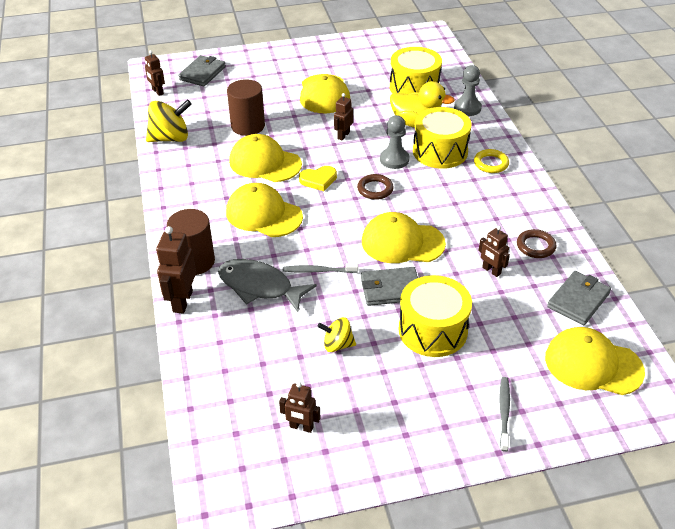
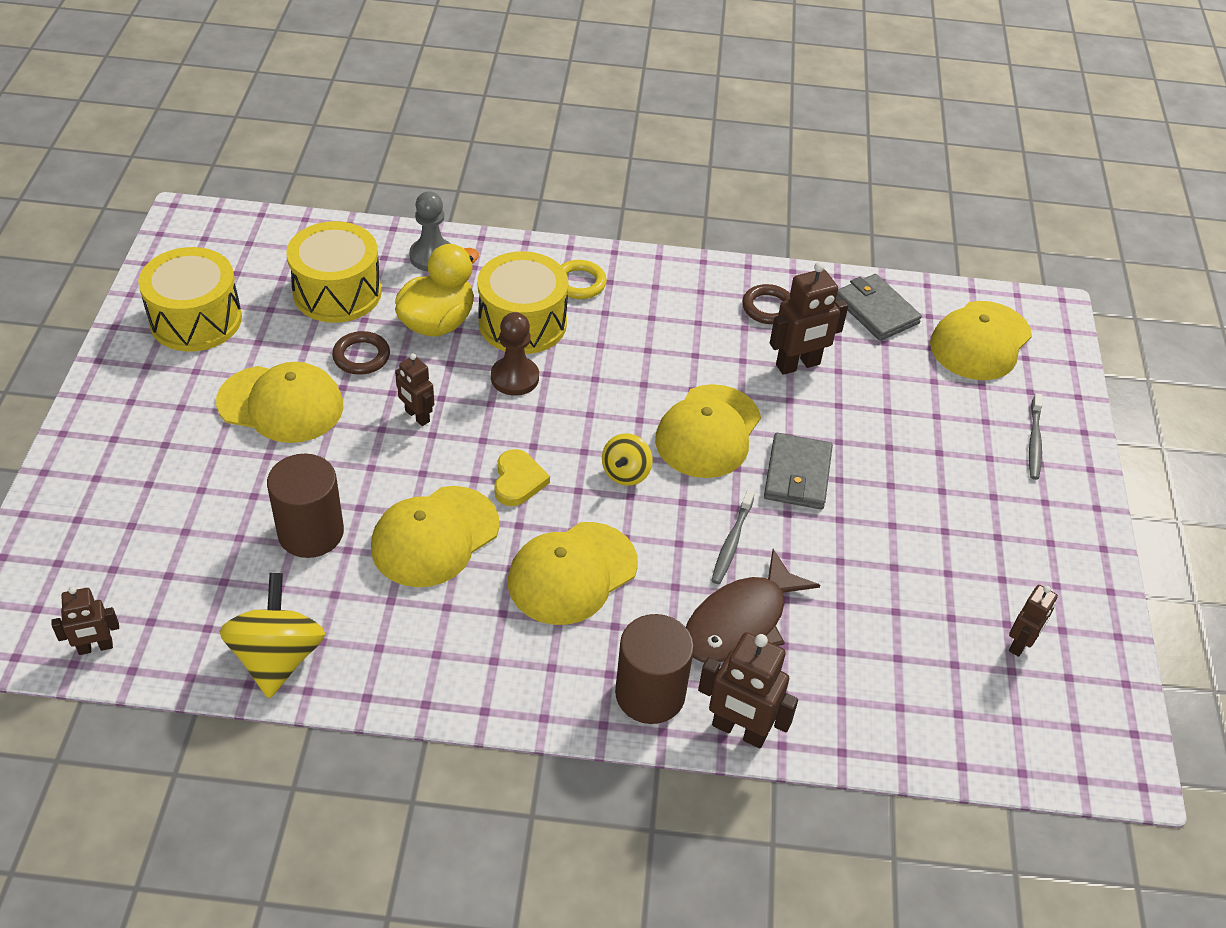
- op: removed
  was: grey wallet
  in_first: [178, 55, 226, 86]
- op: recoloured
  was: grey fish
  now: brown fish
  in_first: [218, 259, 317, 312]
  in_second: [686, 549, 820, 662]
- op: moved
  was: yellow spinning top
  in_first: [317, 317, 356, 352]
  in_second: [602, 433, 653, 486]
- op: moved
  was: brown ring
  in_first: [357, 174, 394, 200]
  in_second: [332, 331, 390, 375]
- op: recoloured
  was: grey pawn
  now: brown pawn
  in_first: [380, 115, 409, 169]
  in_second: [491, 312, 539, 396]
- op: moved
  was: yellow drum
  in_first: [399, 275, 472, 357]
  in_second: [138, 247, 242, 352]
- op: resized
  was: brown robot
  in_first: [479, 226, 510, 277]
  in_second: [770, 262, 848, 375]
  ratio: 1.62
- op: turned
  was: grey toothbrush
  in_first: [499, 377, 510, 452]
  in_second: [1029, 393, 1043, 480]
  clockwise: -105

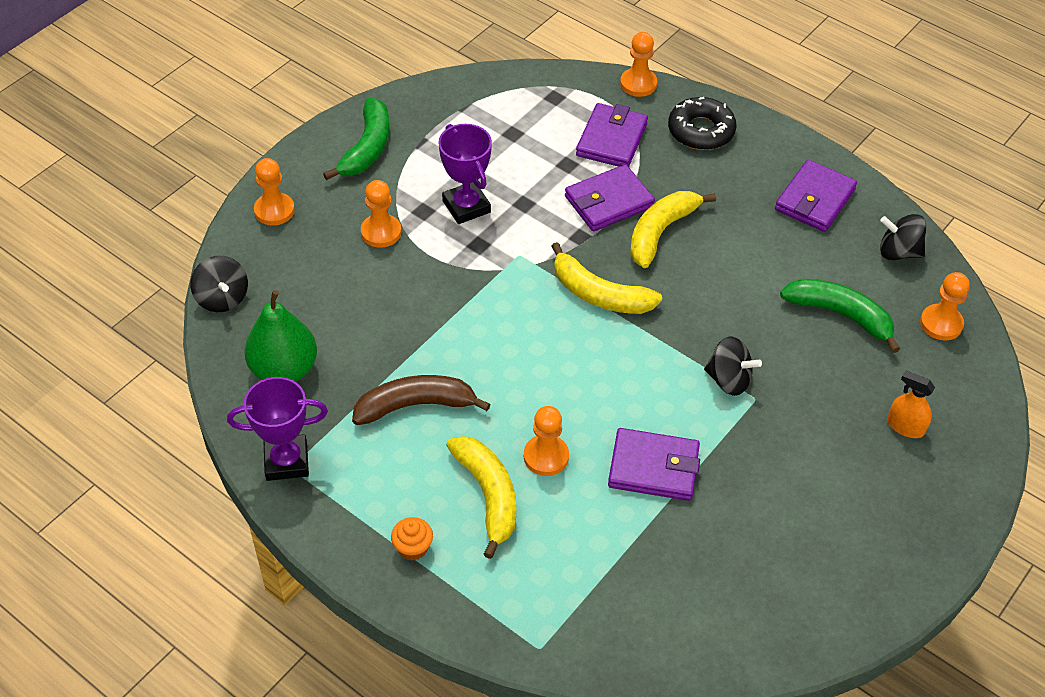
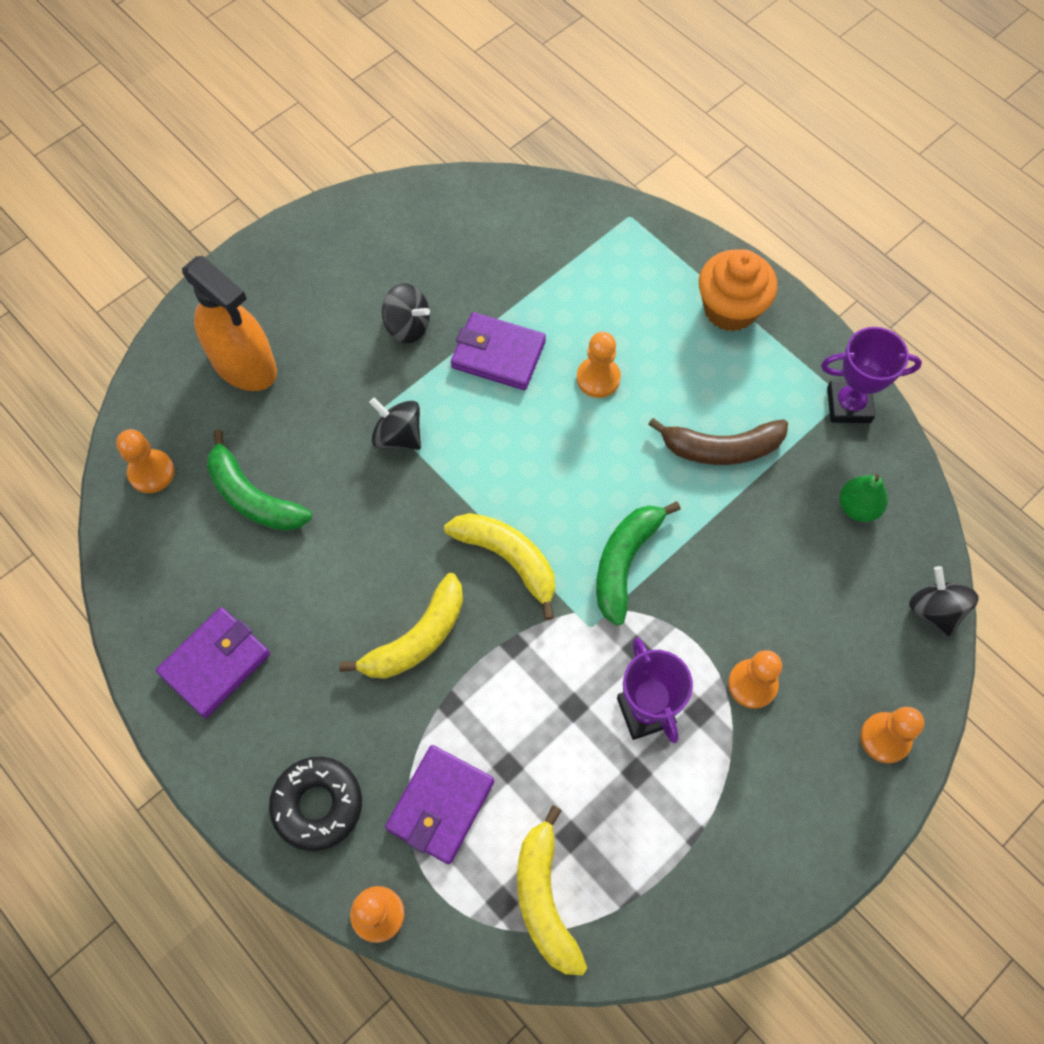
- op: resized
  was: green pear
  in_first: [245, 290, 317, 382]
  in_second: [839, 474, 888, 522]
  ratio: 0.62
- op: moved
  was: green banana
  in_first: [323, 98, 390, 180]
  in_second: [596, 502, 681, 626]
- op: resized
  was: orange cupcake
  in_first: [391, 517, 433, 561]
  in_second: [699, 249, 777, 332]
  ratio: 2.04
- op: moved
  was: yellow banana
  in_first: [446, 436, 516, 559]
  in_second: [517, 805, 587, 975]
- op: removed
  was: purple wallet
  in_first: [565, 164, 655, 231]
- op: moved
  was: black spinning top
  in_first: [880, 214, 926, 260]
  in_second: [382, 283, 430, 343]
- op: resized
  was: orange spray bottle
  in_first: [887, 371, 935, 438]
  in_second: [182, 256, 277, 391]
  ratio: 2.09

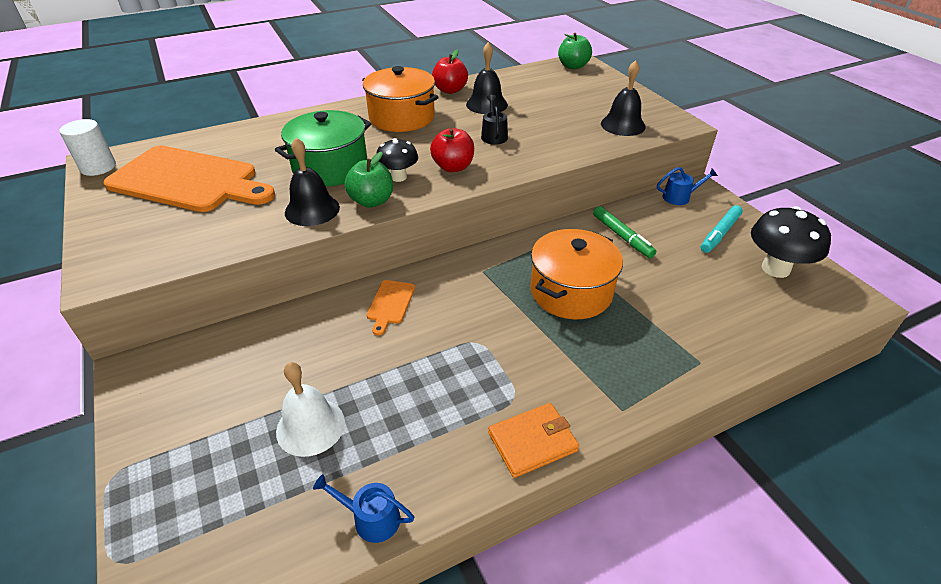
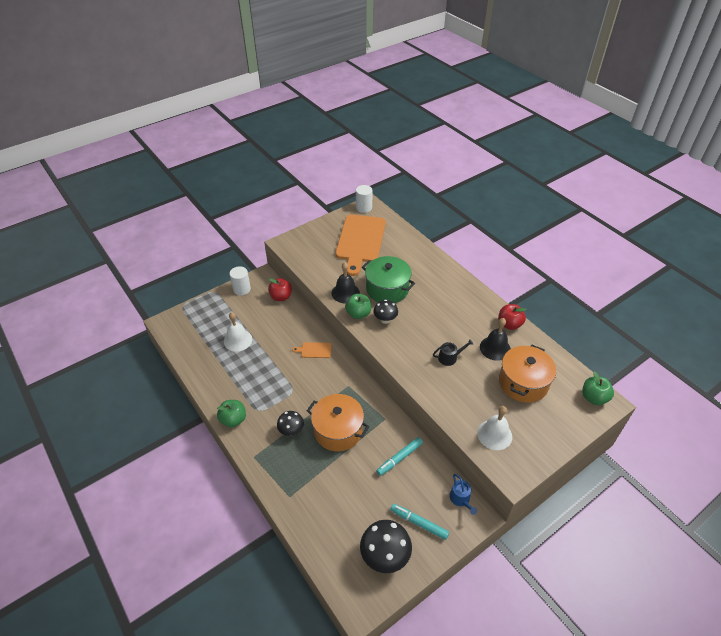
- op: removed
  was: blue watering can
  in_first: [313, 474, 414, 543]
- op: moved
  was: orange pot
  in_first: [362, 66, 439, 132]
  in_second: [499, 345, 556, 403]
- op: moved
  was: red apple
  in_first: [430, 128, 474, 172]
  in_second: [268, 278, 292, 301]
- op: replaced
  was: orange wallet
  now: green apple
  in_first: [488, 403, 579, 478]
  in_second: [217, 400, 246, 428]
- op: recoloured
  was: green marker
  now: turquoise marker
  in_first: [593, 206, 656, 258]
  in_second: [376, 437, 423, 476]
- op: recoloured
  was: black bell
  now: white bell
  in_first: [601, 60, 646, 136]
  in_second: [477, 406, 512, 450]
- op: added
  now: white cylinder
  in_second: [229, 266, 251, 295]
- op: added
  now: black mushroom
  in_second: [277, 411, 304, 436]

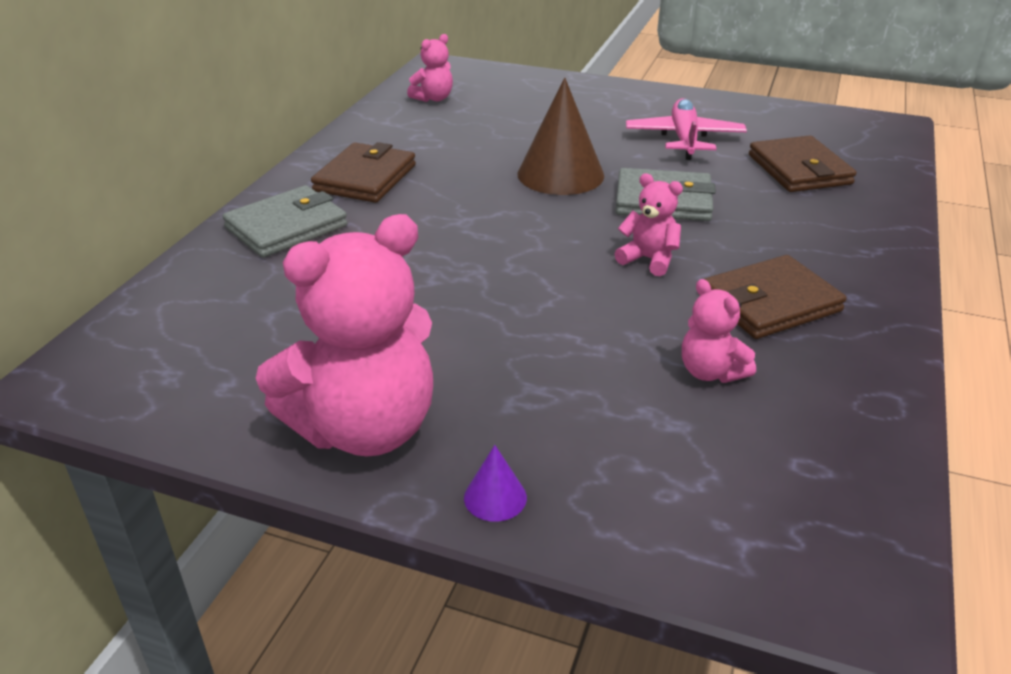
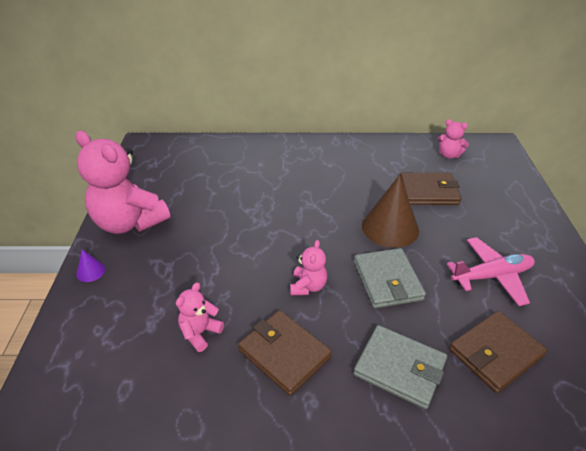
- op: moved
  was: grey wallet
  in_first: [222, 185, 348, 258]
  in_second: [353, 325, 447, 409]
- op: moved
  was: brown wallet
  in_first: [311, 142, 416, 203]
  in_second: [400, 173, 461, 205]

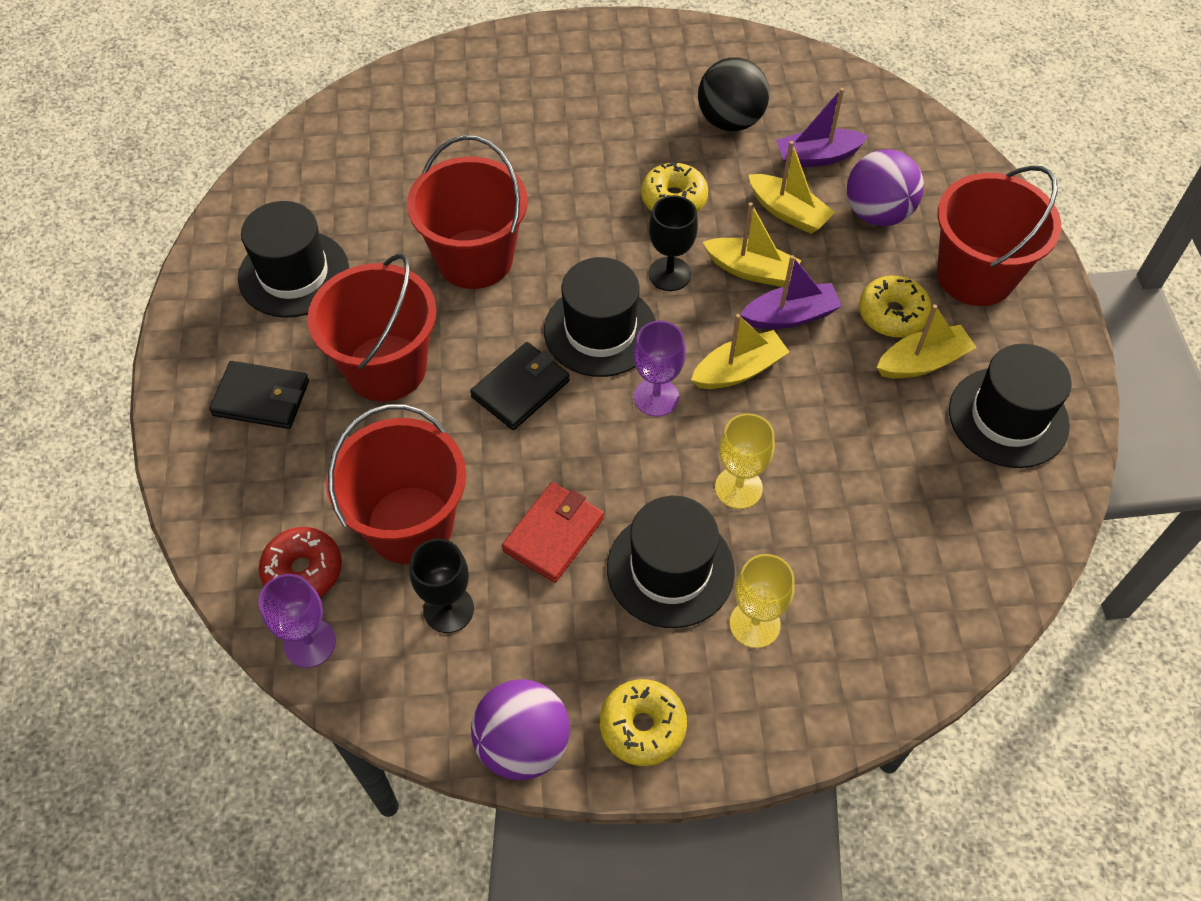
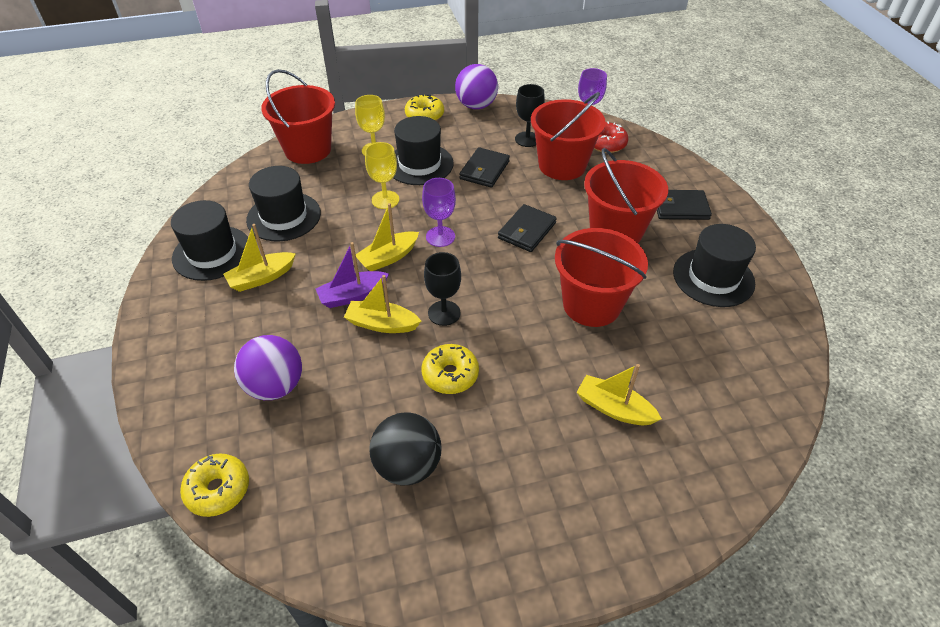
- op: recoloured
  was: red wallet
  now: black wallet
  in_first: [502, 482, 604, 583]
  in_second: [459, 147, 510, 188]
- op: moved
  was: black hat
  in_first: [544, 257, 656, 377]
  in_second: [246, 166, 321, 241]
- op: moved
  was: yellow boat
  in_first: [748, 141, 835, 234]
  in_second: [576, 364, 662, 425]
- op: removed
  was: purple boat
  in_first: [776, 88, 869, 167]
- op: moved
  was: yellow donut
  in_first: [859, 276, 932, 337]
  in_second: [180, 454, 249, 517]
- op: moved
  was: red bucket
  in_first: [937, 165, 1061, 306]
  in_second: [261, 69, 335, 164]

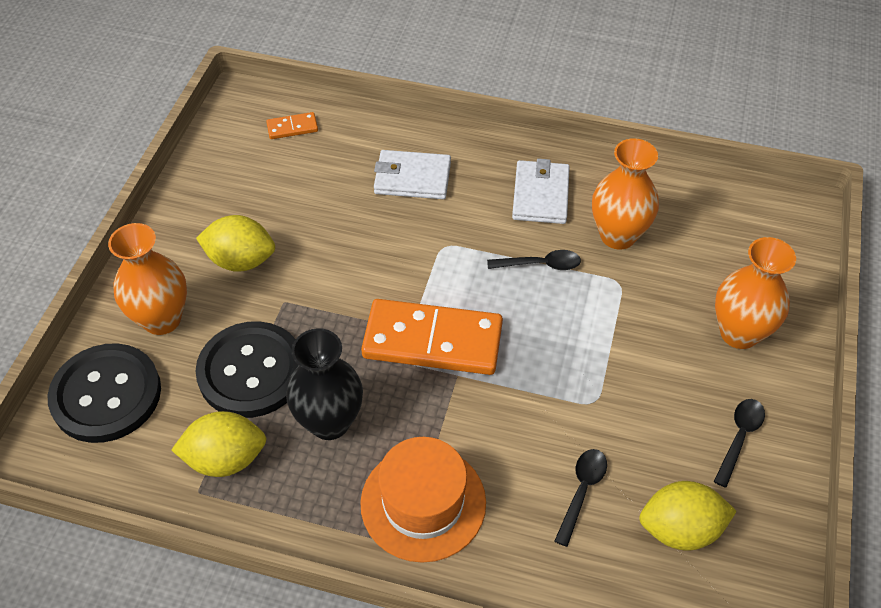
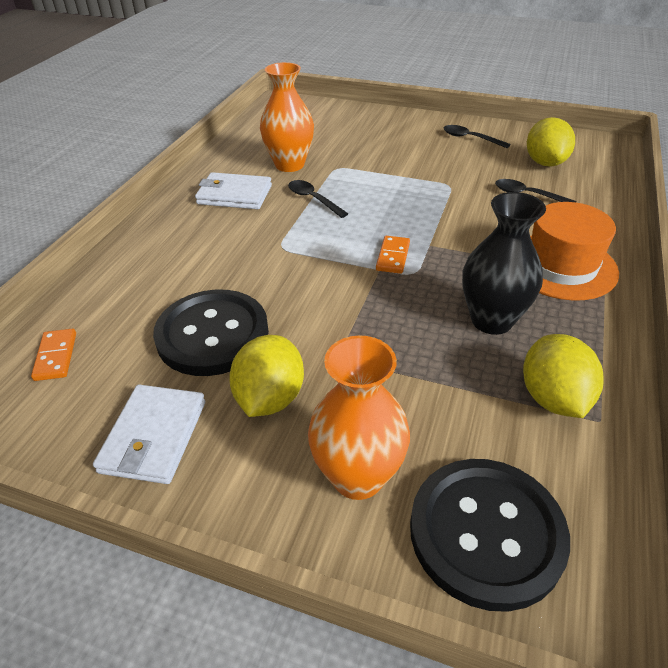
- op: moved
  was: black button
  in_first: [196, 321, 299, 418]
  in_second: [153, 290, 269, 376]
- op: resized
  was: orange domino
  in_first: [361, 299, 503, 375]
  in_second: [376, 236, 410, 274]
  ratio: 0.43
- op: moved
  was: white wallet
  in_first: [374, 150, 451, 199]
  in_second: [93, 385, 205, 484]
- op: turned
  was: black spoon
  in_first: [487, 250, 581, 270]
  in_second: [288, 180, 348, 218]
  clockwise: -45
- op: removed
  was: orange vase
  in_first: [715, 237, 796, 349]

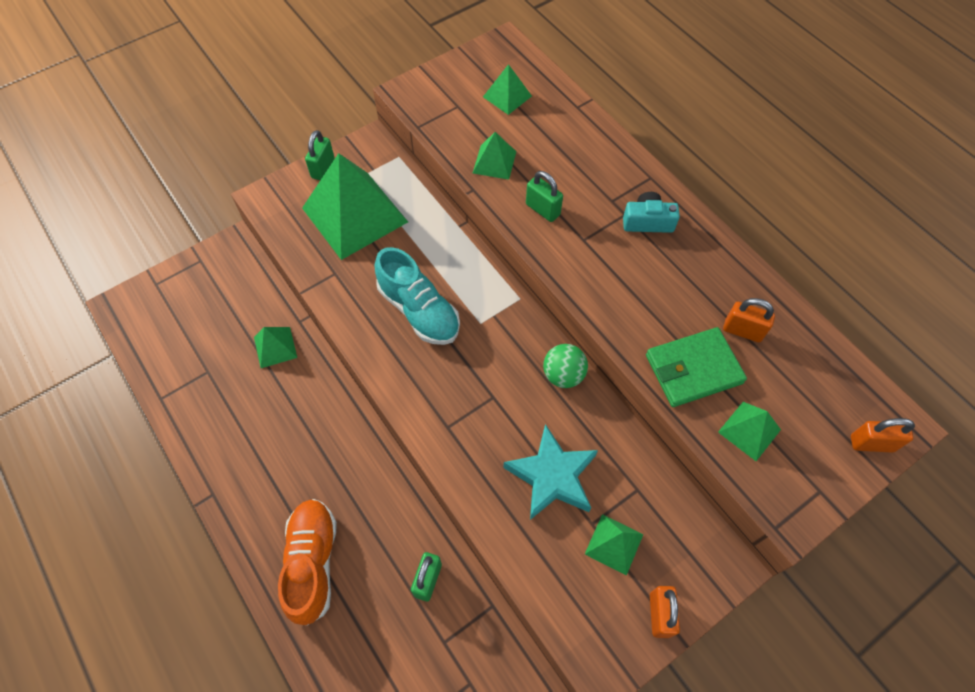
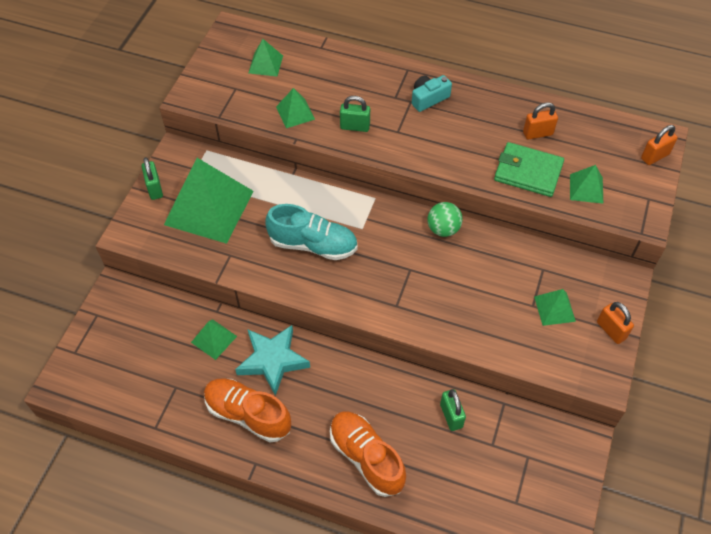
- op: moved
  was: turquoise star
  in_first: [503, 424, 598, 520]
  in_second: [235, 325, 310, 396]
- op: turned
  was: green wallet
  in_first: [646, 327, 747, 407]
  in_second: [494, 142, 564, 197]
  clockwise: 75
- op: added
  now: orange shoe
  in_second: [204, 378, 291, 442]

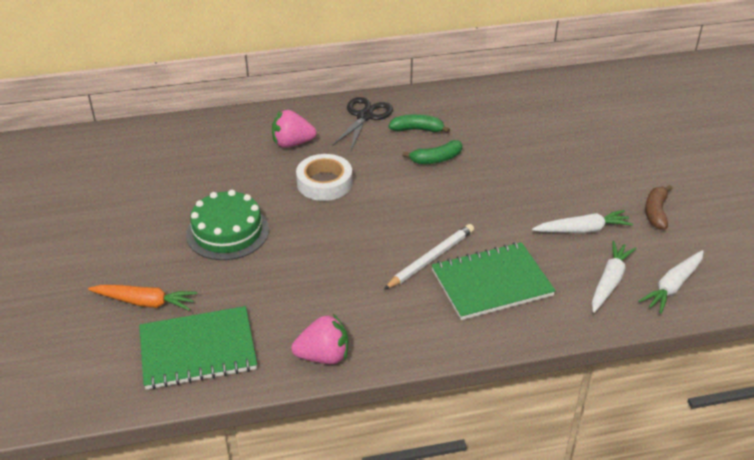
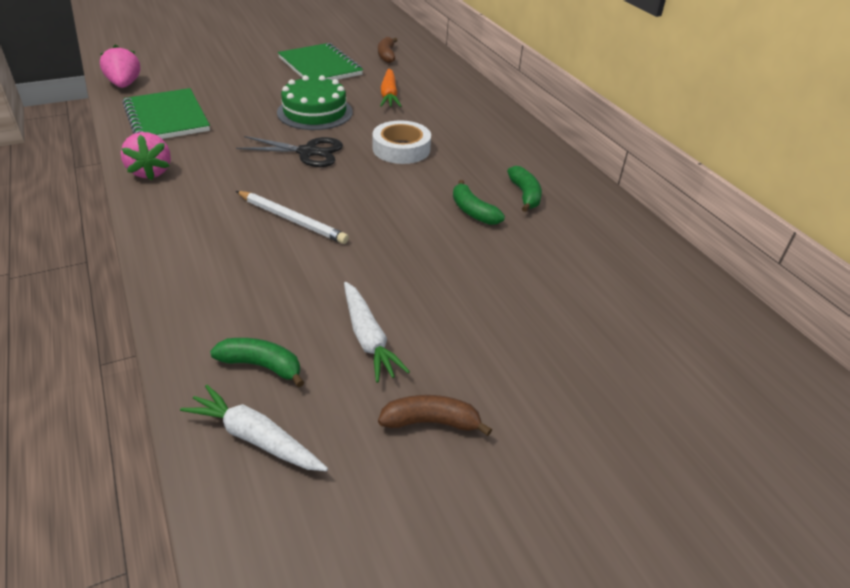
- op: moved
  was: orange carrot
  in_first: [88, 285, 197, 311]
  in_second: [380, 69, 401, 107]
- op: moved
  was: pink strawberry
  in_first: [272, 110, 316, 148]
  in_second: [100, 45, 140, 88]
- op: moved
  was: black scissors
  in_first: [332, 97, 393, 150]
  in_second: [236, 136, 343, 167]
- op: moved
  was: green notebook
  in_first: [431, 242, 556, 320]
  in_second: [278, 43, 363, 80]
- op: replaced
  was: white carrot
  now: green banana
  in_first: [592, 241, 636, 313]
  in_second: [210, 338, 304, 387]
- op: added
  now: brown banana
  in_second: [378, 37, 398, 63]

